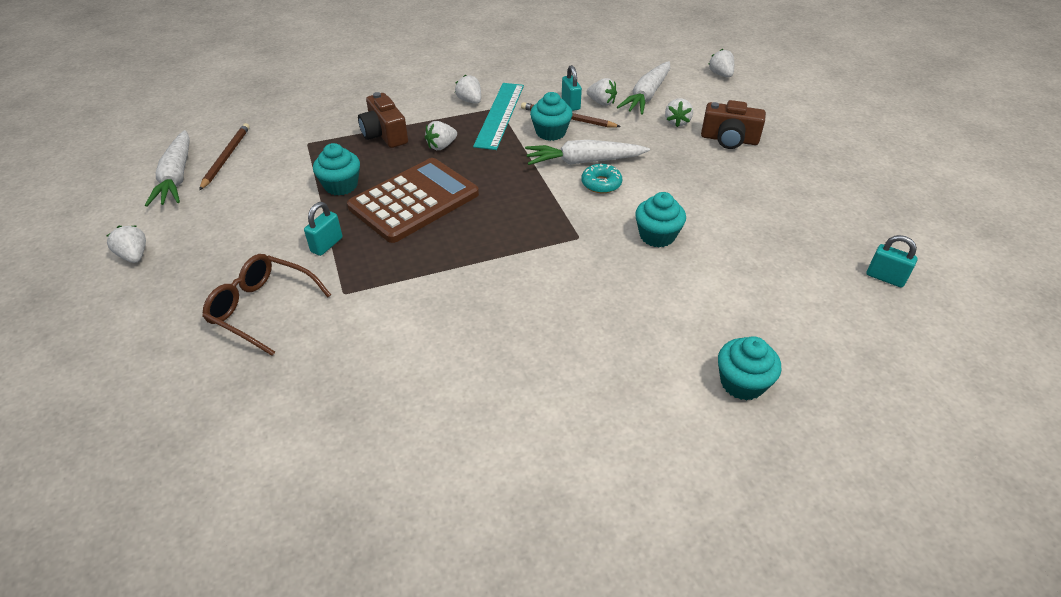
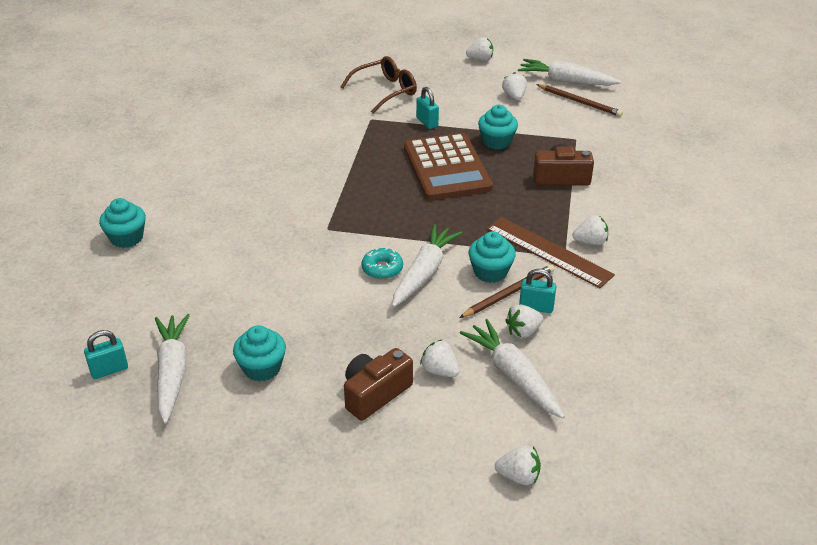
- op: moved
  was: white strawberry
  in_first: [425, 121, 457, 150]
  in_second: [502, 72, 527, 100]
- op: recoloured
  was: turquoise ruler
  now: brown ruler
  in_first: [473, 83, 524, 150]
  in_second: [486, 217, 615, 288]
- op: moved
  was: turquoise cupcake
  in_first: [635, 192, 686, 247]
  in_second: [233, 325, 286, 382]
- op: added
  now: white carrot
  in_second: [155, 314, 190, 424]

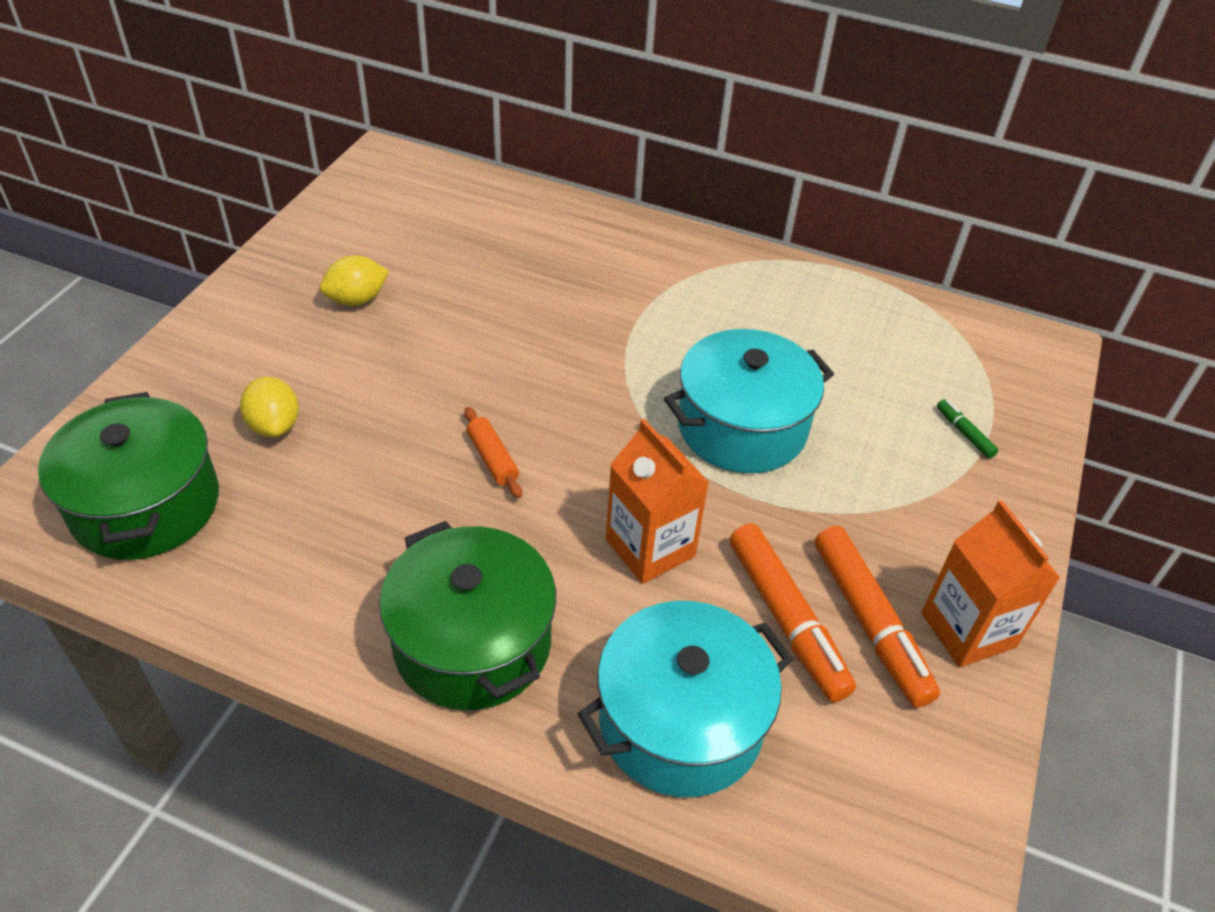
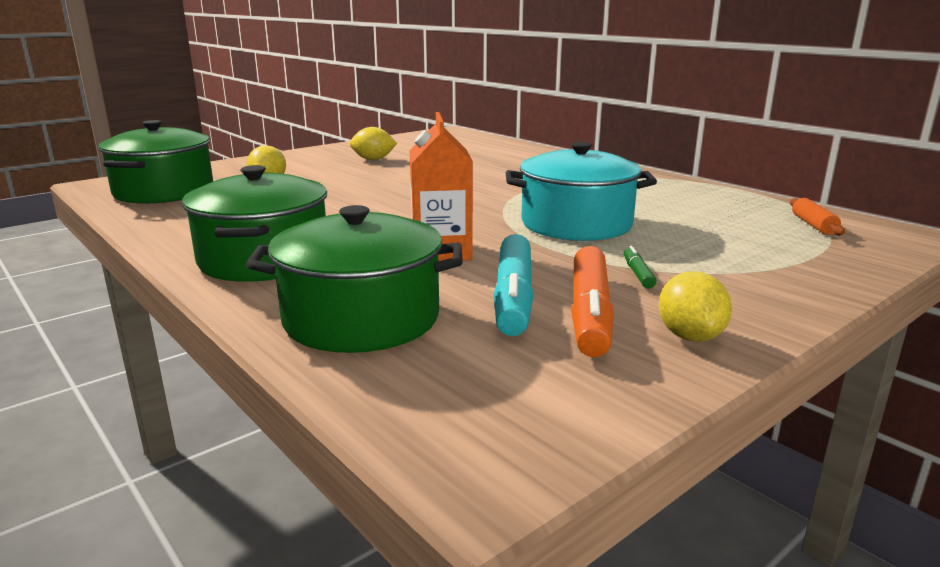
- op: moved
  was: orange rolling pin
  in_first: [465, 407, 522, 498]
  in_second: [790, 198, 845, 236]
- op: recoloured
  was: turquoise pot
  now: green pot
  in_first: [578, 601, 793, 797]
  in_second: [246, 205, 463, 353]
- op: recoloured
  was: orange marker
  now: turquoise marker
  in_first: [729, 523, 856, 702]
  in_second: [494, 234, 533, 336]
- op: replaced
  was: orange carton
  now: yellow lemon
  in_first: [921, 500, 1060, 667]
  in_second: [659, 271, 732, 342]
- op: moved
  was: green marker
  in_first: [937, 399, 999, 459]
  in_second: [624, 246, 657, 288]

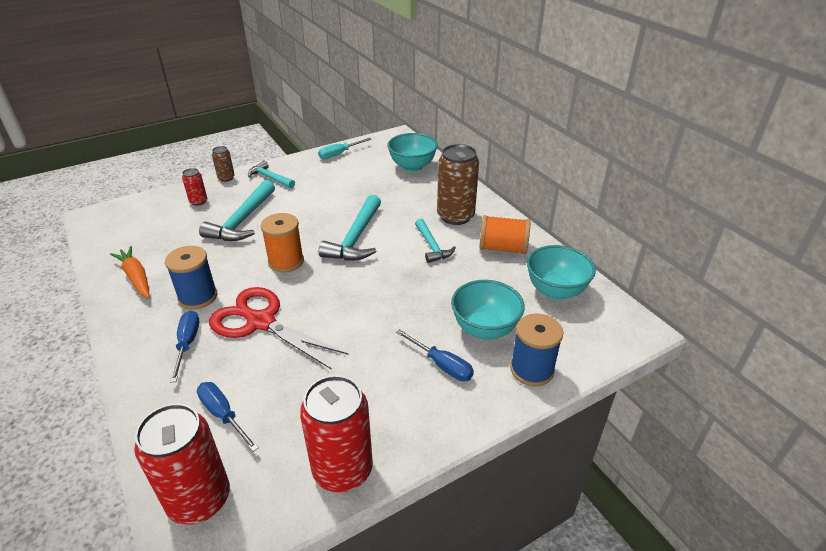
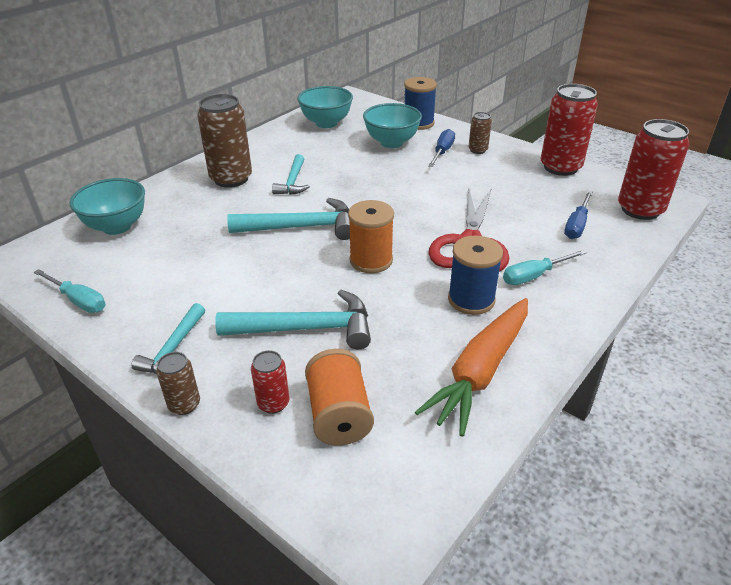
- op: resized
  was: orange carrot
  in_first: [110, 246, 150, 298]
  in_second: [415, 298, 528, 437]
  ratio: 1.52
- op: recoloured
  was: blue screwdriver
  now: turquoise screwdriver
  in_first: [170, 311, 199, 383]
  in_second: [503, 250, 587, 285]
- op: turned
  was: turquoise hammer
  in_first: [415, 219, 456, 263]
  in_second: [272, 154, 310, 195]
  clockwise: 135
- op: moved
  was: orange spool
  in_first: [479, 215, 530, 254]
  in_second: [305, 349, 374, 445]
- op: added
  now: brown can
  in_second: [468, 112, 492, 154]

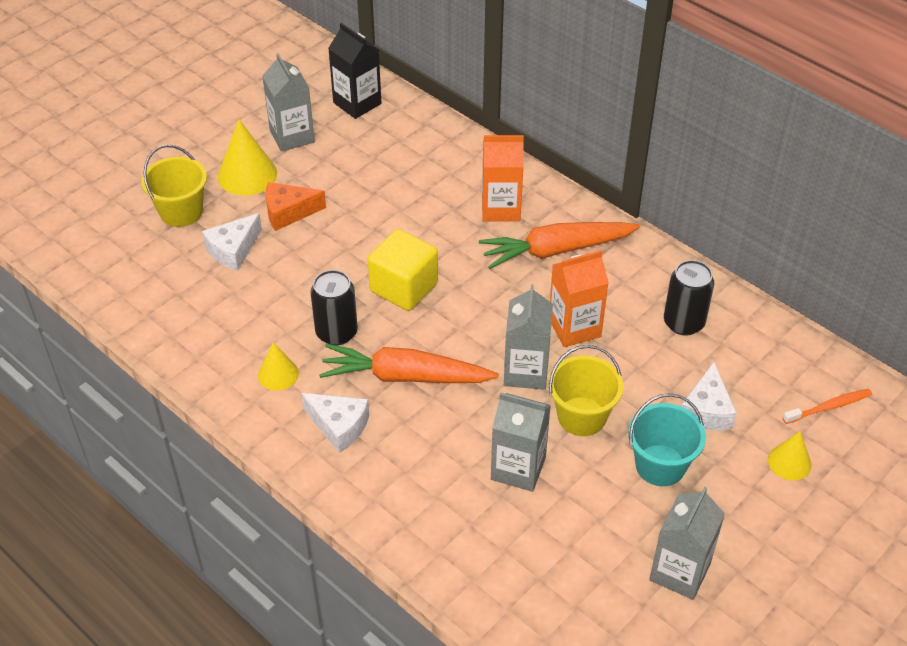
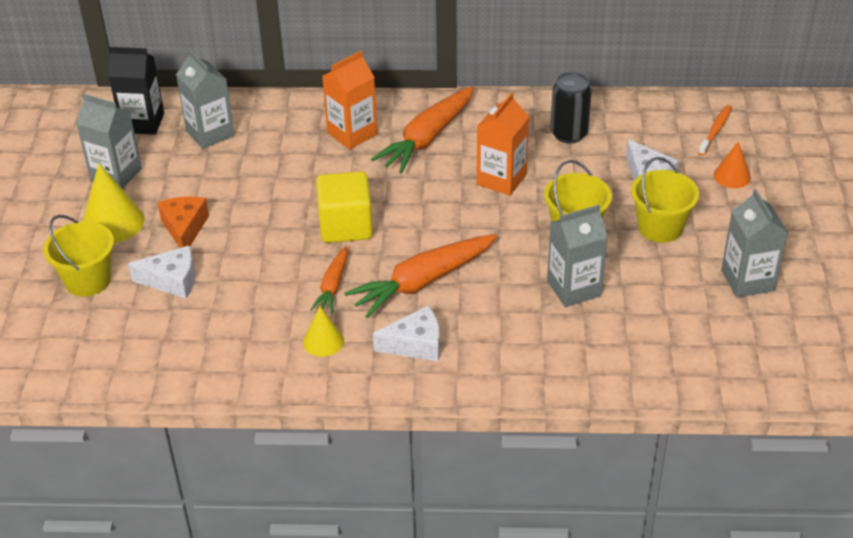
- op: turned
  was: white cheese
  in_first: [202, 213, 262, 271]
  in_second: [128, 246, 195, 298]
  clockwise: -90
- op: turned
  was: orange cheese
  in_first: [265, 182, 326, 231]
  in_second: [157, 196, 209, 248]
  clockwise: 135
- op: replaced
  was: black can
  now: orange carrot
  in_first: [310, 270, 358, 346]
  in_second: [310, 246, 348, 313]
- op: moved
  was: grey carton
  in_first: [504, 284, 553, 390]
  in_second: [176, 50, 234, 149]
- op: recoloured
  was: turquoise bucket
  now: yellow bucket
  in_first: [628, 393, 706, 486]
  in_second: [631, 157, 699, 243]
- op: recoloured
  was: yellow cone
  now: orange cone
  in_first: [768, 431, 812, 480]
  in_second: [714, 141, 751, 188]

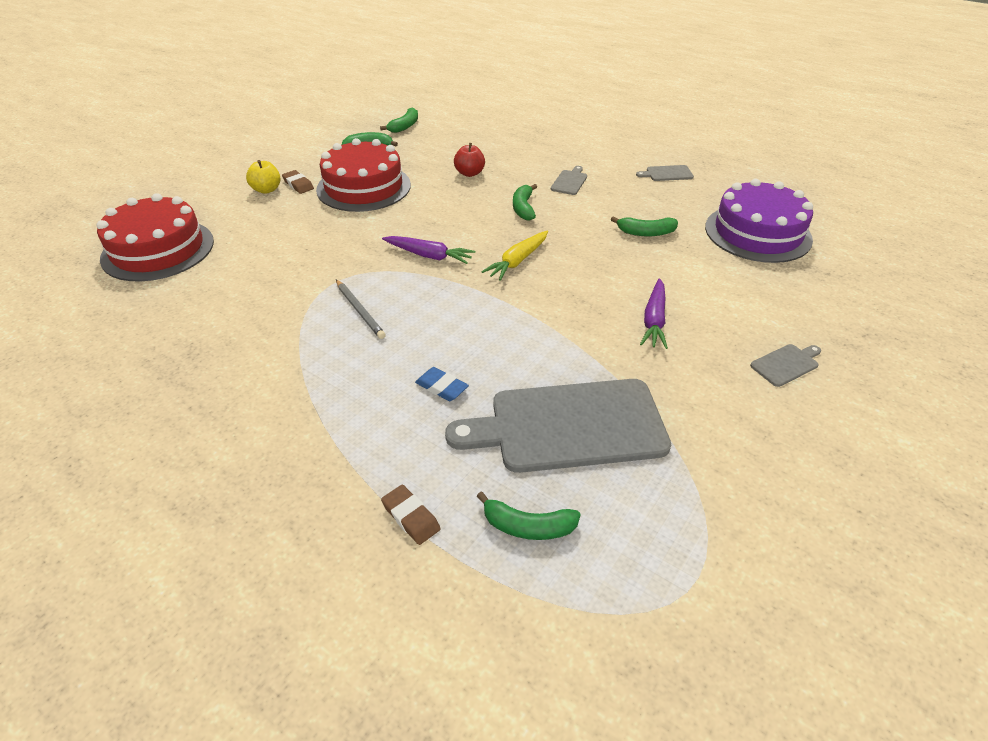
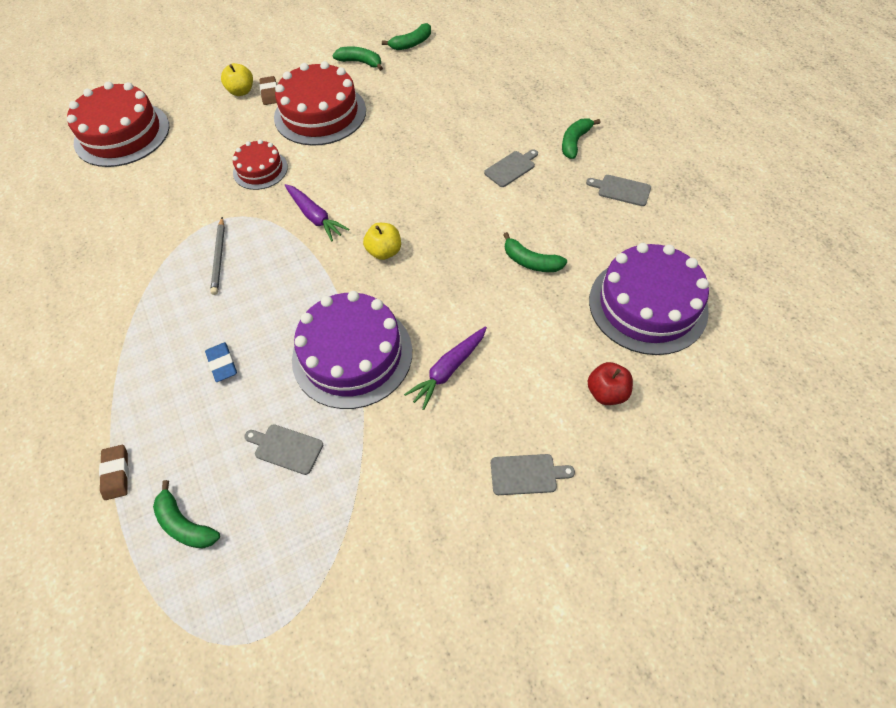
- op: resized
  was: grey cutting board
  in_first: [445, 379, 671, 473]
  in_second: [244, 424, 323, 475]
  ratio: 0.41
- op: moved
  was: red apple
  in_first: [454, 143, 485, 177]
  in_second: [587, 362, 633, 405]
- op: replaced
  was: yellow carrot
  now: yellow apple
  in_first: [481, 231, 548, 281]
  in_second: [363, 223, 401, 260]
- op: moved
  was: green banana
  in_first: [513, 184, 537, 221]
  in_second: [562, 118, 601, 159]
- op: added
  now: red cake
  in_second: [233, 140, 288, 190]
- op: added
  now: purple cake
  in_second: [292, 291, 412, 409]

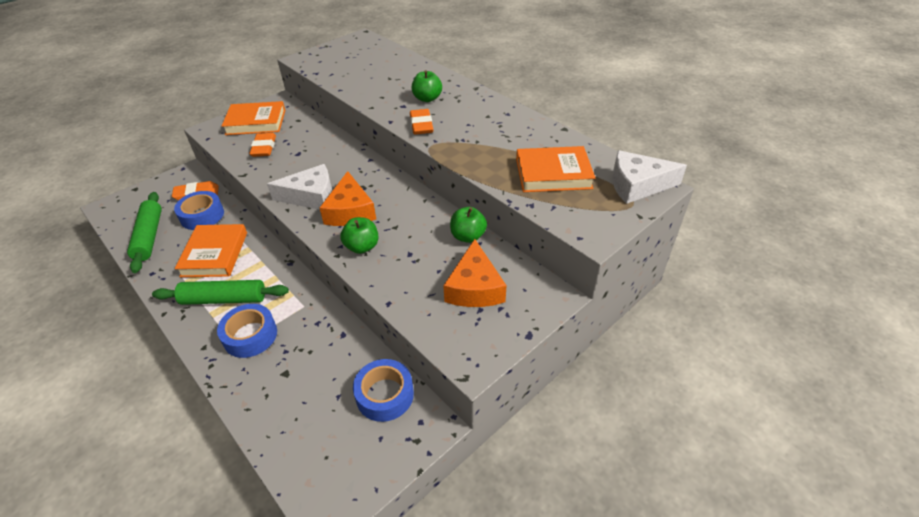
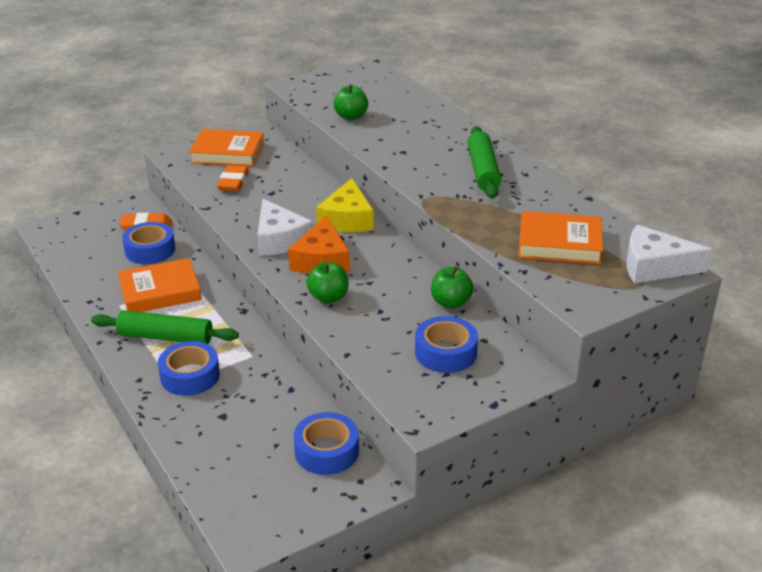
- op: moved
  was: green rolling pin
  in_first: [127, 192, 162, 273]
  in_second: [468, 126, 501, 199]
- op: turned
  was: orange book
  in_first: [175, 224, 247, 277]
  in_second: [118, 258, 201, 312]
  clockwise: 60
- op: turned
  was: white cheese
  in_first: [267, 164, 332, 210]
  in_second: [257, 199, 313, 256]
  clockwise: 60
- op: removed
  was: orange eraser
  in_first: [410, 109, 433, 135]
- op: moved
  was: green apple
  in_first: [411, 70, 442, 102]
  in_second: [333, 85, 368, 120]
- op: replaced
  was: orange cheese
  now: blue tape
  in_first: [443, 239, 507, 307]
  in_second: [415, 316, 478, 373]
- op: added
  now: yellow cheese
  in_second: [316, 178, 374, 232]

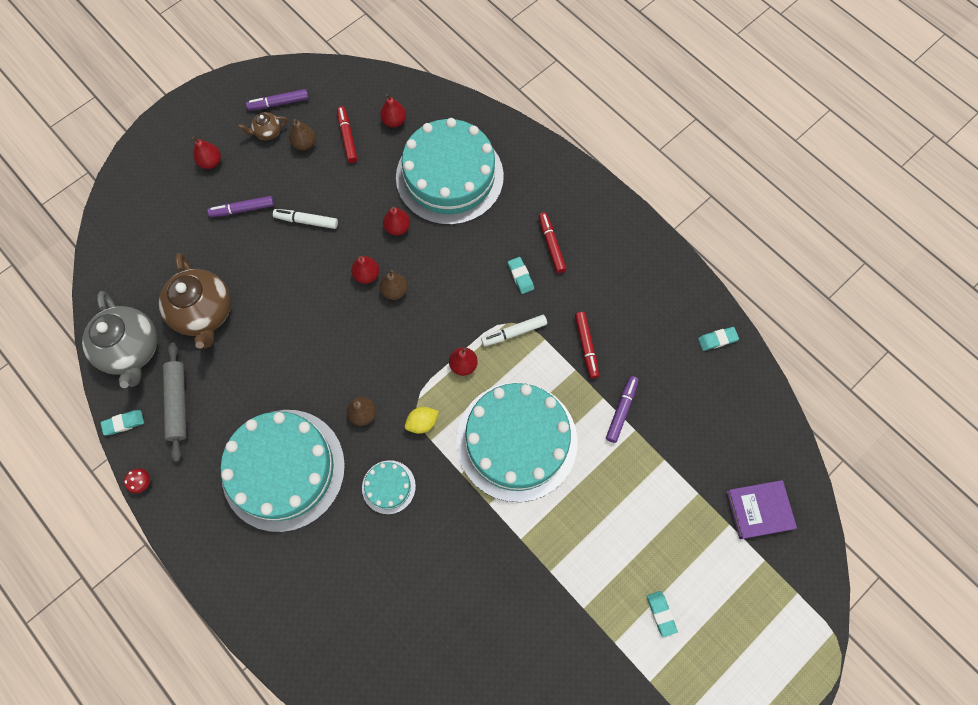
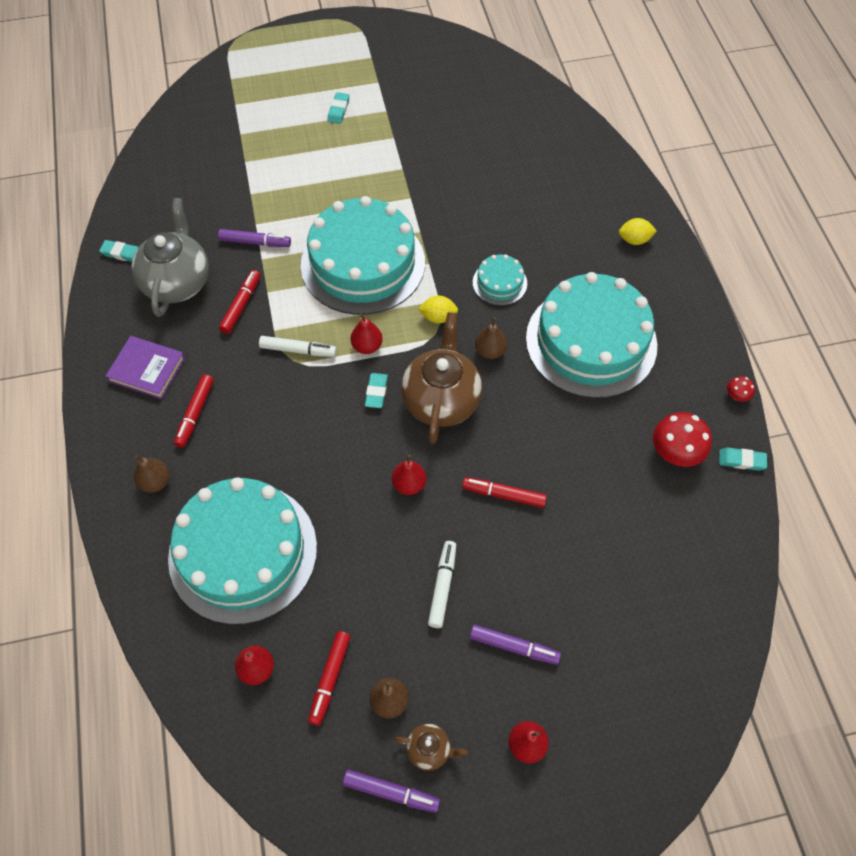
- op: moved
  was: grey teapot
  in_first: [82, 291, 157, 388]
  in_second: [131, 198, 209, 317]
- op: moved
  was: brown teapot
  in_first: [159, 253, 231, 349]
  in_second: [401, 312, 482, 444]
- op: replaced
  was: grey rolling pin
  now: red mushroom
  in_first: [163, 342, 187, 462]
  in_second: [653, 412, 712, 467]
- op: turned
  was: white marker
  in_first: [273, 209, 338, 229]
  in_second: [428, 541, 456, 628]
  clockwise: -120
- op: moved
  was: brown pear
  in_first: [380, 270, 408, 300]
  in_second: [134, 455, 170, 493]
- op: removed
  was: red pear
  in_first: [383, 206, 410, 236]
- op: moved
  was: turquoise eraser
  in_first: [508, 257, 534, 294]
  in_second: [365, 373, 388, 408]
- op: turned
  was: purple marker
  in_first: [606, 376, 639, 443]
  in_second: [218, 229, 291, 247]
  clockwise: -135
- op: moved
  was: purple book
  in_first: [726, 480, 797, 539]
  in_second: [105, 336, 185, 399]
- op: added
  now: red marker
  in_second: [462, 477, 547, 508]
- op: added
  now: yellow lemon
  in_second: [619, 218, 657, 245]

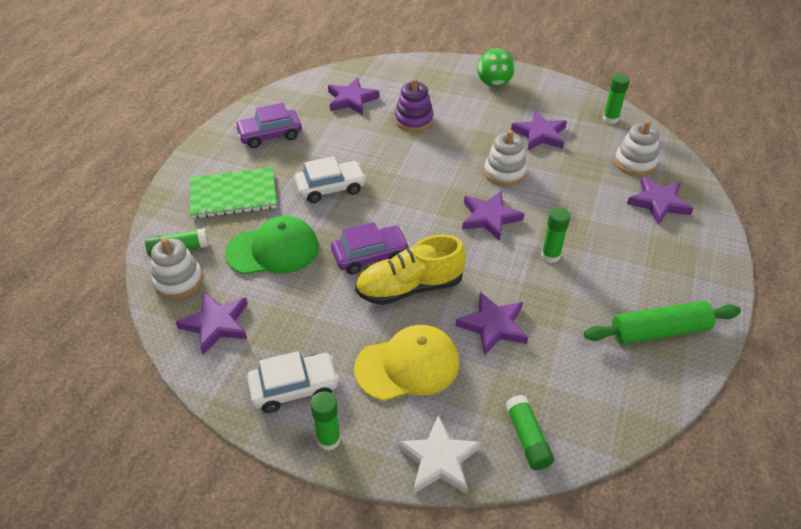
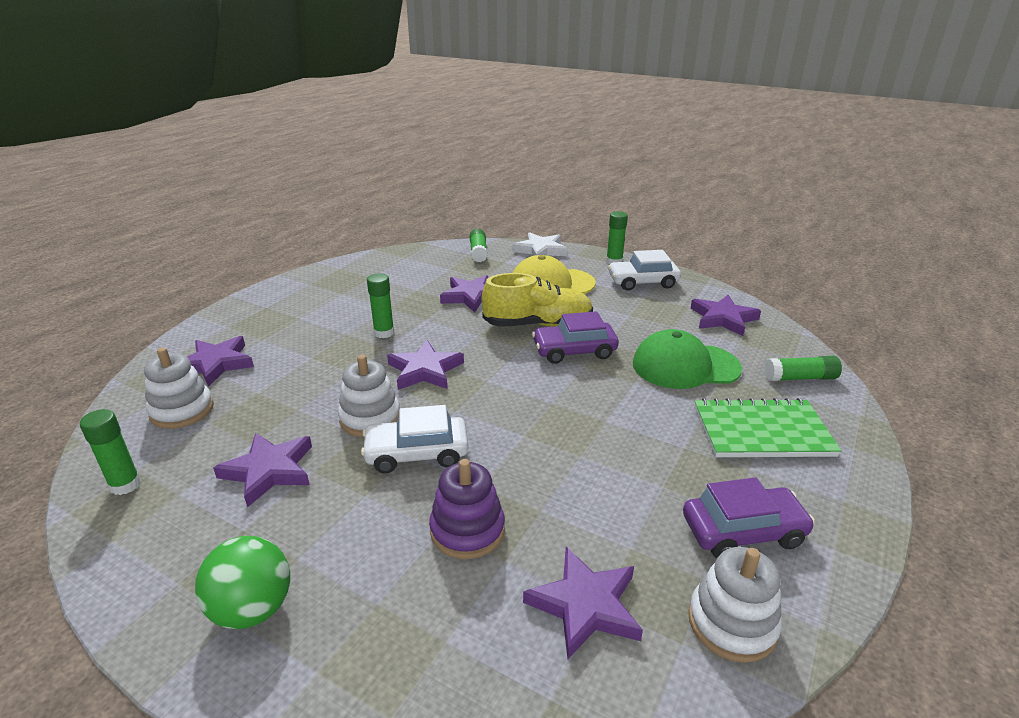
- op: moved
  was: white stacking toy
  in_first: [151, 238, 203, 299]
  in_second: [688, 547, 782, 663]
- op: moved
  was: white car
  in_first: [295, 156, 366, 203]
  in_second: [361, 405, 468, 473]
- op: removed
  was: green rolling pin
  in_first: [584, 301, 741, 344]

